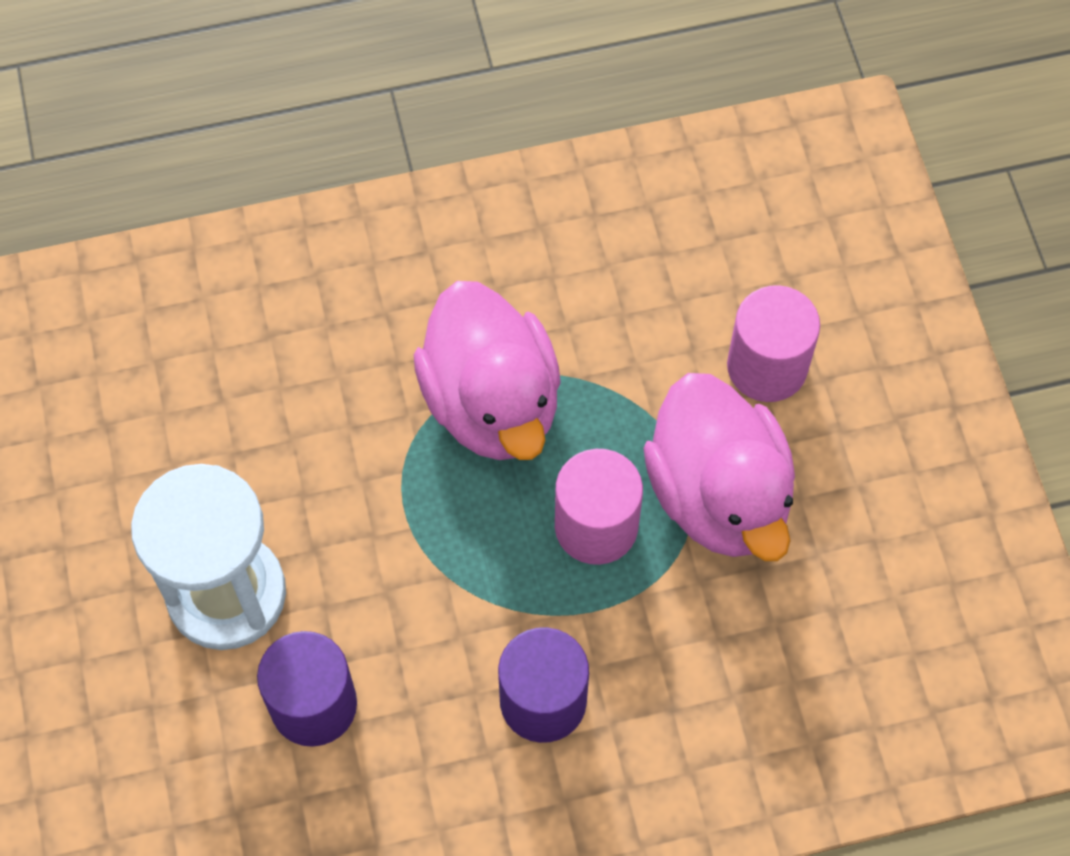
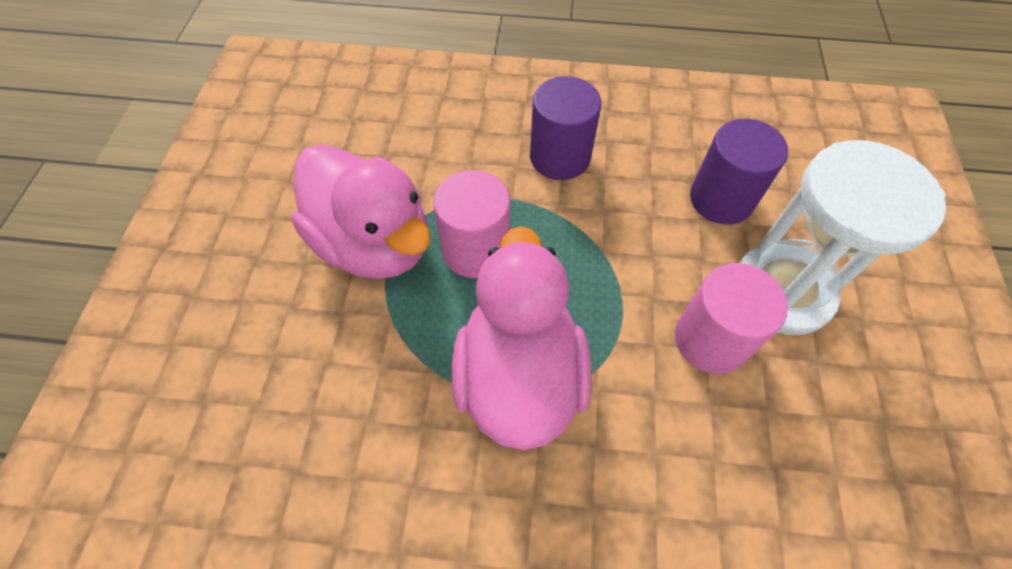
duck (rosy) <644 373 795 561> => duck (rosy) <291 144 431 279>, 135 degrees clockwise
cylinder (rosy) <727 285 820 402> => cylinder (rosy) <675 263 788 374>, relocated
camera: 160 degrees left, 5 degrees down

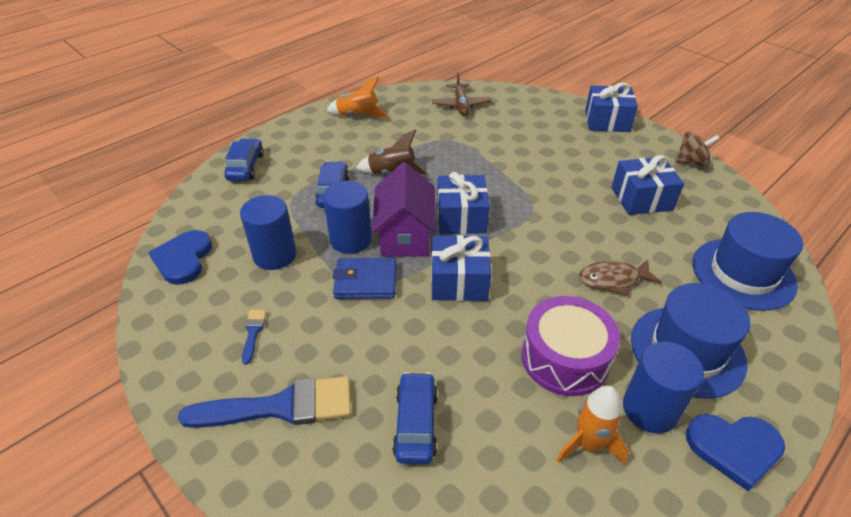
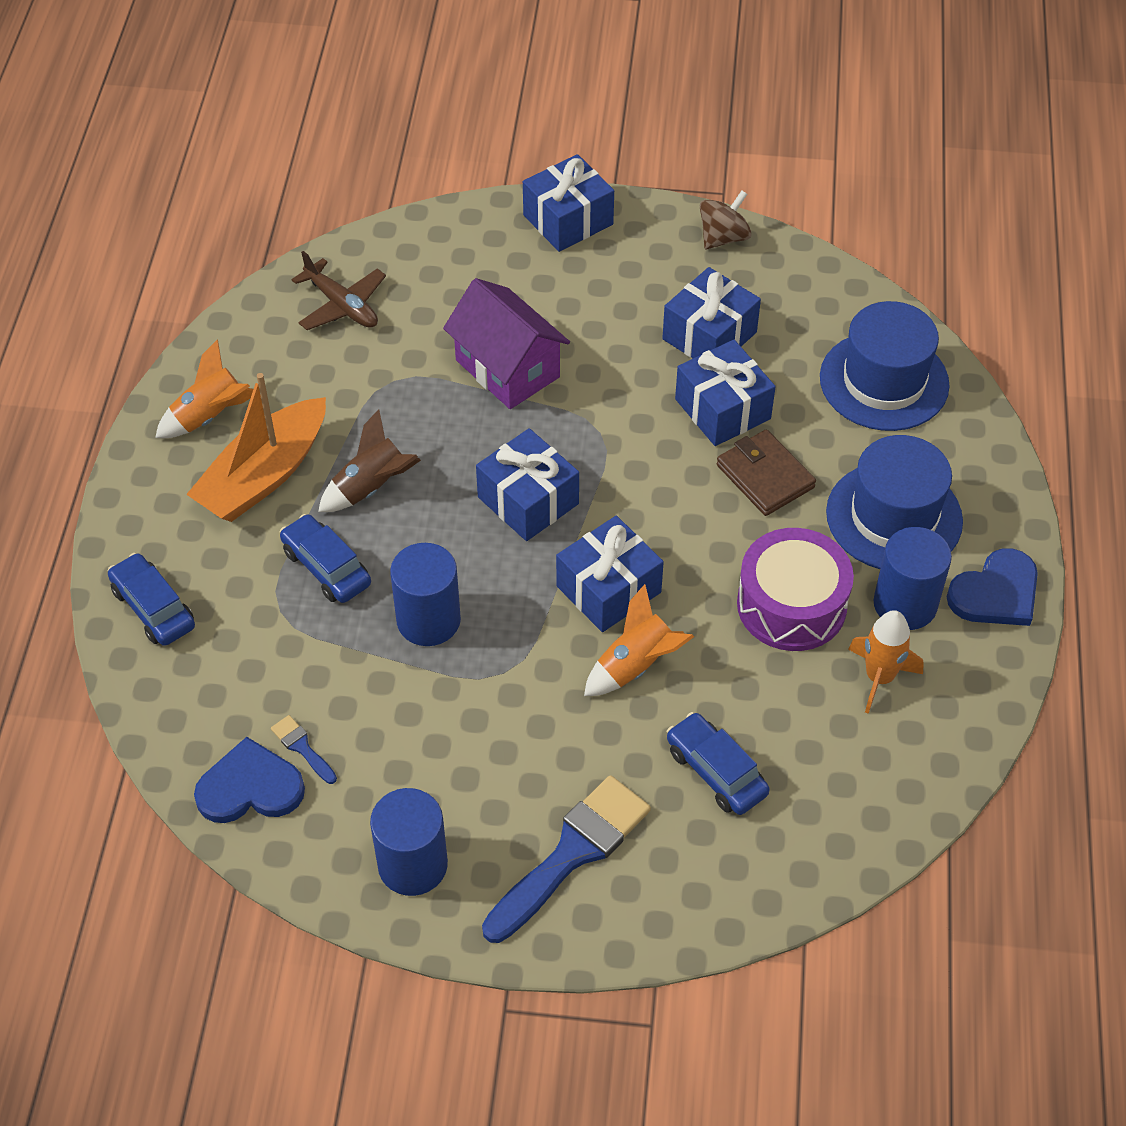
heart shape (blue) <148 230 212 285> => heart shape (blue) <194 737 305 823>, 120 degrees clockwise
cylinder (blue) <240 195 296 270> => cylinder (blue) <370 788 448 896>, relocated
brush (blue) <242 310 267 365> => brush (blue) <271 715 337 784>, relocated
card wallet (blue) <333 258 396 299> => nothing
house (purple) <372 162 436 257> => house (purple) <443 278 570 409>, relocated
fish (russet) <579 260 662 295> => card wallet (russet) <717 430 816 516>
nothing => toy boat (bright orange) <186 373 326 522>
nothing => toy rocket (bright orange) <584 584 694 696>
nothing => gift (blue) <675 340 776 446>
camera: 40 degrees left, 10 degrees up

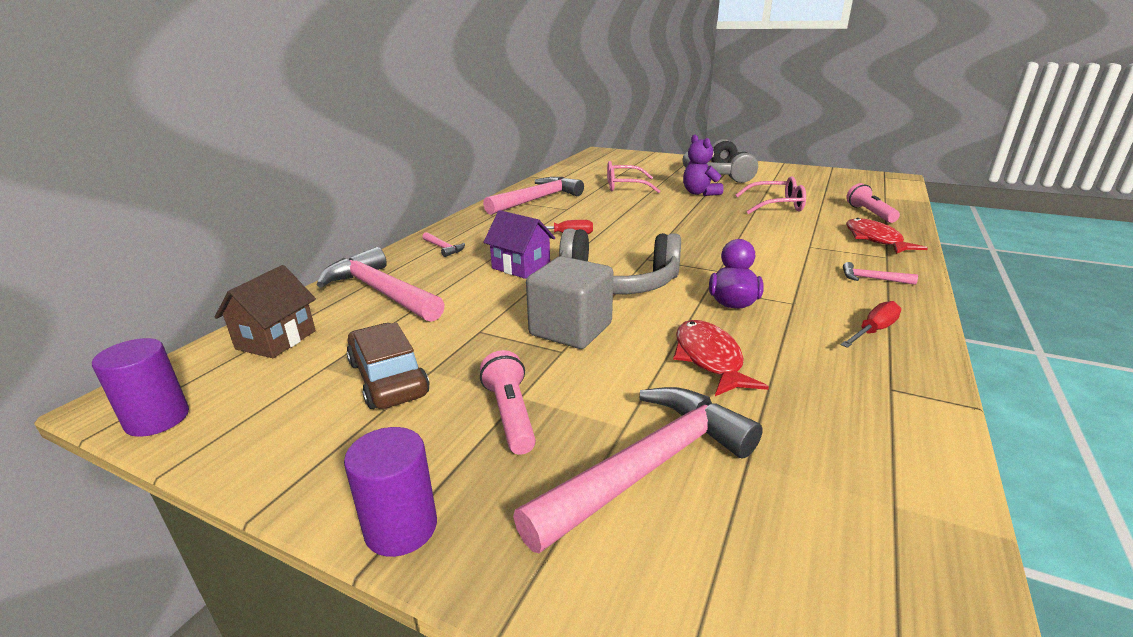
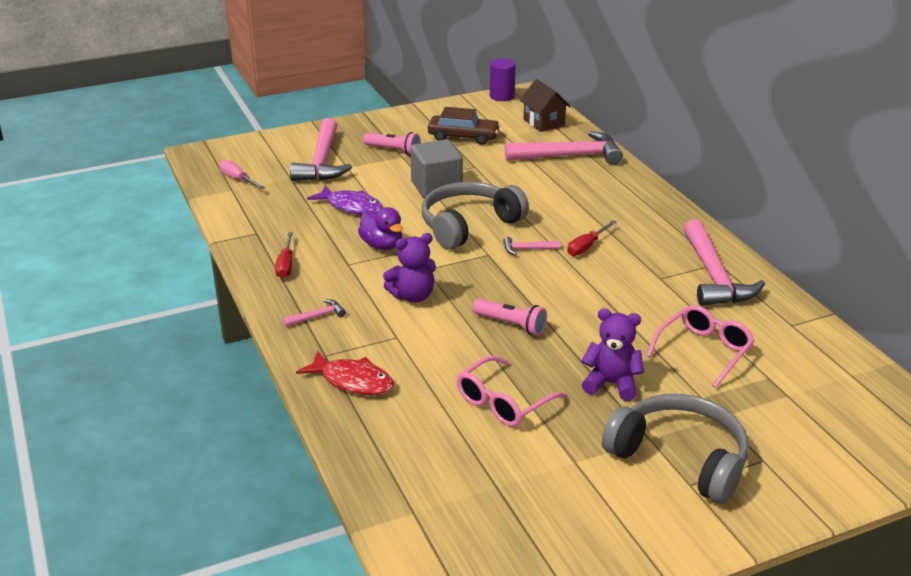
cylinder (purple) <344 427 437 557> => nothing
carpenter's hammer (rosy) <422 232 465 257> => carpenter's hammer (rosy) <503 237 560 255>, relocated
house (purple) <483 210 555 279> => nothing
fish (scarlet) <673 320 769 396> => fish (purple) <307 185 383 215>
flashlight (rosy) <846 183 900 223> => flashlight (rosy) <473 299 547 336>, relocated
nothing => screwdriver (rosy) <219 160 265 189>
nothing => stuffed bear (purple) <383 233 436 303>
camera: 130 degrees right, 5 degrees up

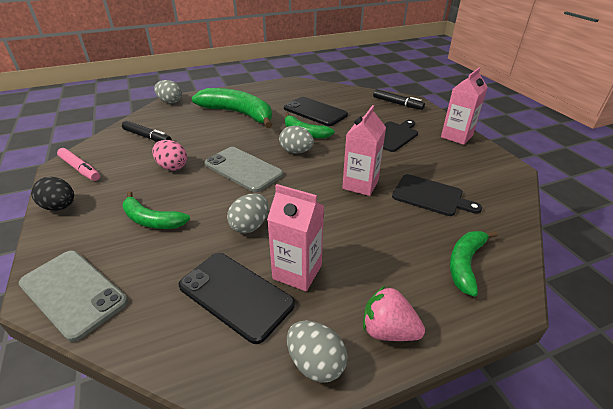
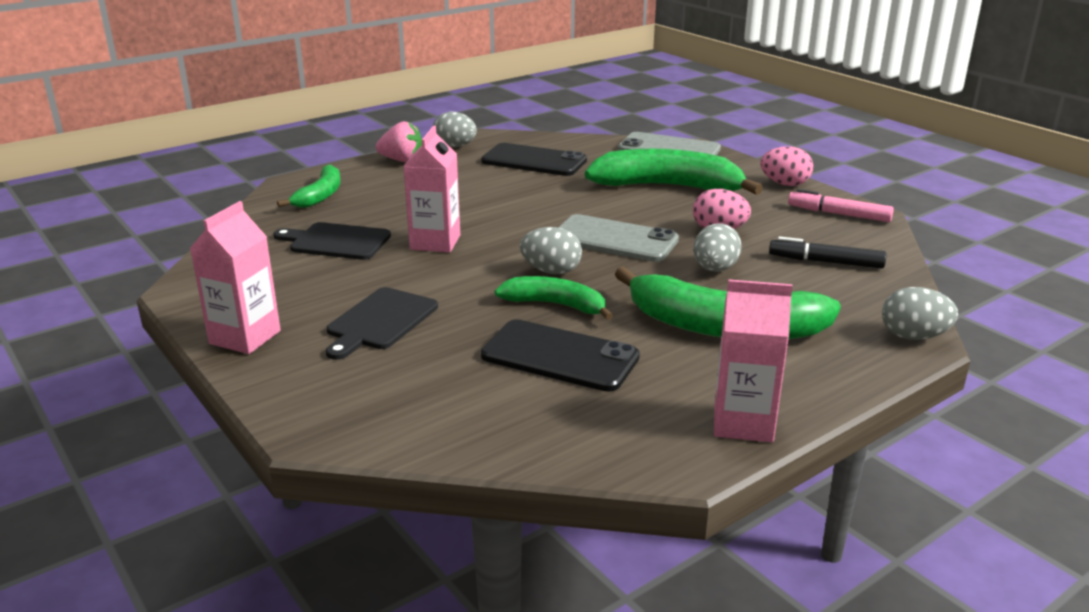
egg shape (black) <31 177 74 211> => egg shape (rosy) <760 146 813 186>
banana fruit (emerald) <122 191 190 229> => banana fruit (emerald) <585 149 763 195>, x1.77
egg shape (gray) <227 193 269 234> => egg shape (gray) <693 223 742 272>, relocated
carton (rosy) <267 184 324 291> => carton (rosy) <714 279 793 442>, relocated
marker (black) <373 89 425 110> => nothing
camera: 165 degrees right, 10 degrees down

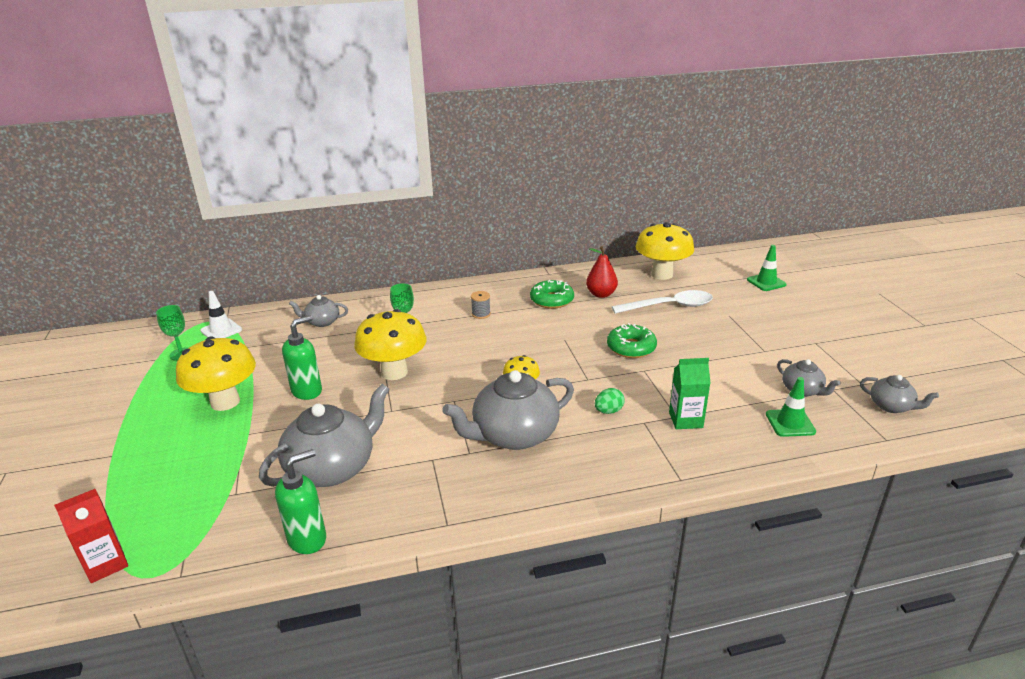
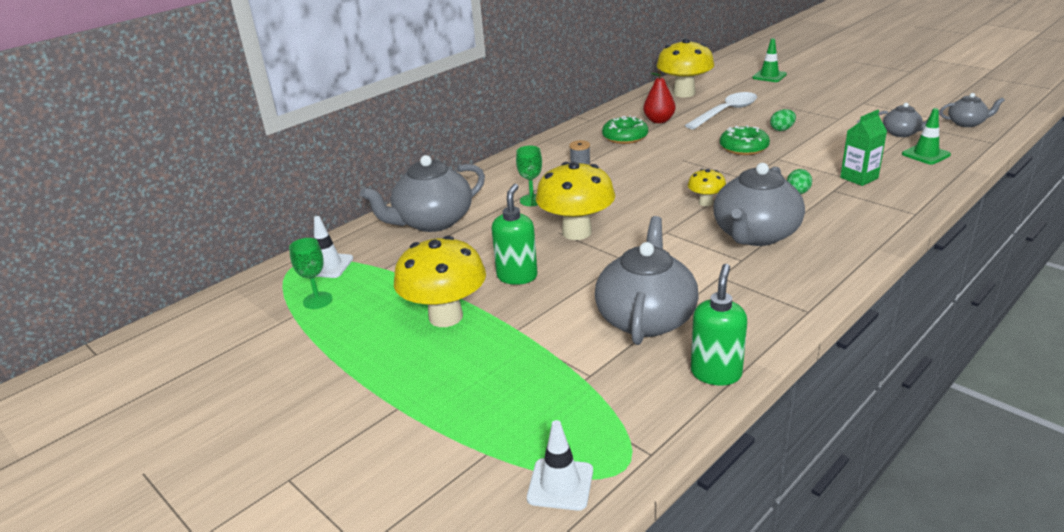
carton (scarlet) <54 489 128 583> => road cone (white) <527 420 593 511>
china teapot (gray) <289 295 348 327> => china teapot (gray) <360 155 485 232>, x1.96
nothing => egg shape (emerald) <770 109 796 131>
camera: 30 degrees left, 0 degrees up

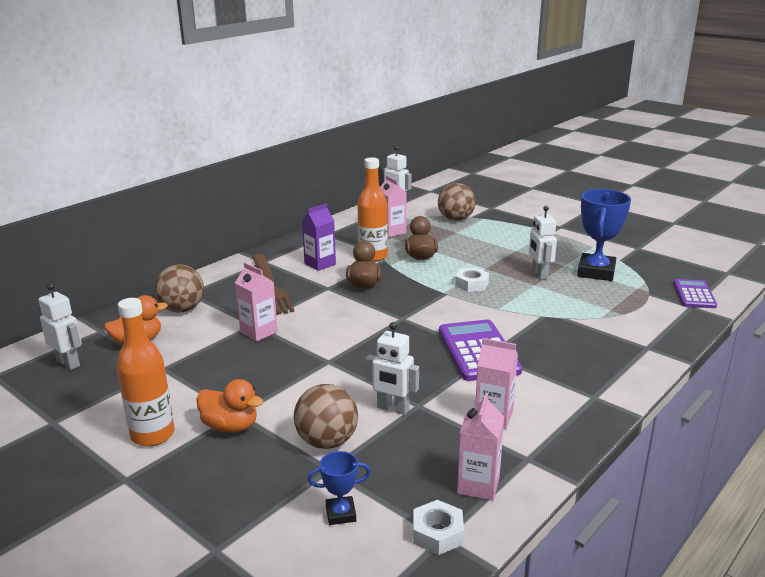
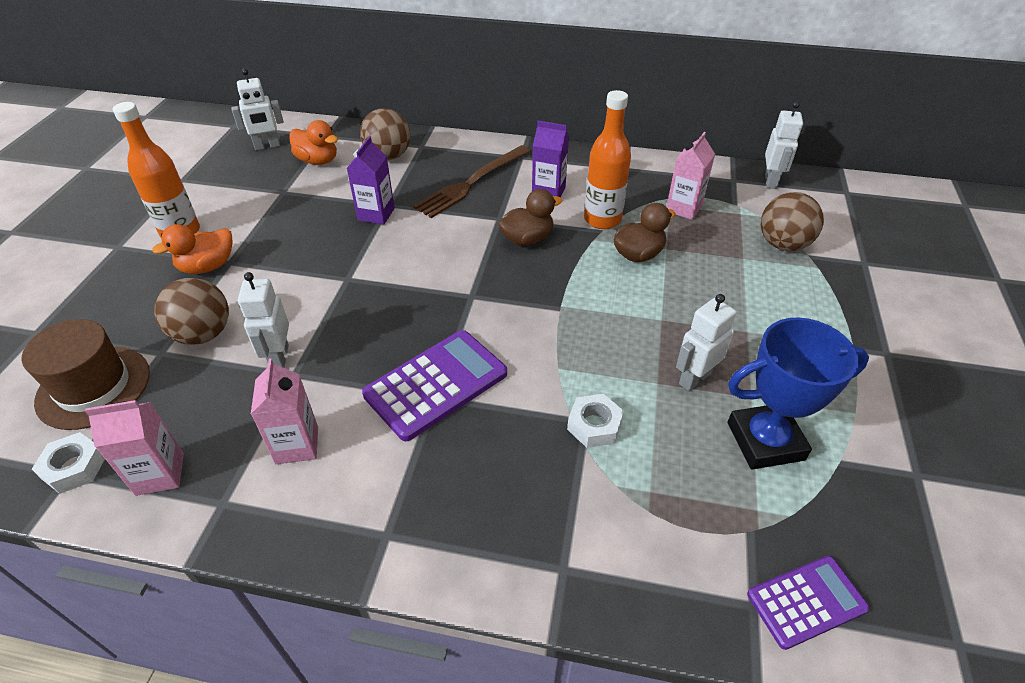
robot figure (white) <39 283 82 370> => robot figure (white) <231 69 284 150>, 60 degrees clockwise
duck (bright orange) <196 379 263 433> => duck (bright orange) <152 224 233 274>, 60 degrees clockwise
carton (rosy) <235 262 278 342> => carton (purple) <346 136 395 225>
prize cup (blue) <308 451 371 525> => hat (russet) <21 319 150 430>
hex nut (white) <455 267 489 292> => hex nut (white) <567 394 624 448>, relocated
camera: 60 degrees right, 20 degrees up

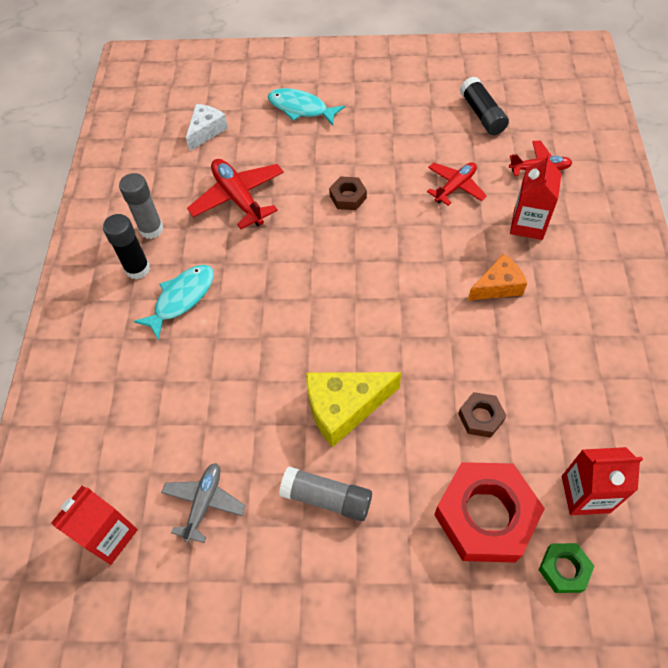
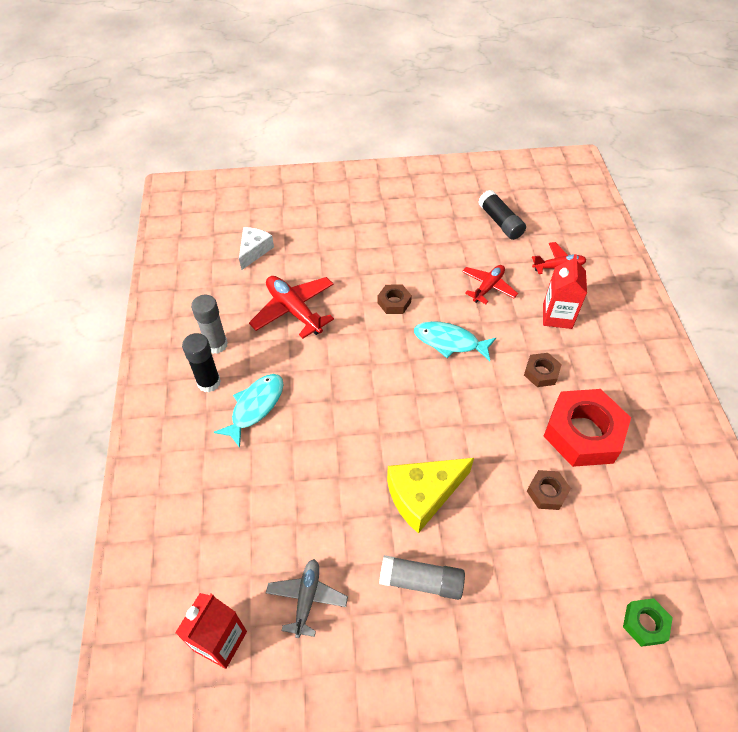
fish (teal) <268 88 345 126> => fish (teal) <414 321 496 361>, relocated
hex nut (scarlet) <434 462 545 563> => hex nut (scarlet) <544 389 631 467>, relocated
cheese wedge (bright orange) <468 253 527 300> => hex nut (russet) <524 353 562 387>
carton (scarlet) <562 447 643 515> => nothing
camera: 10 degrees left, 5 degrees down

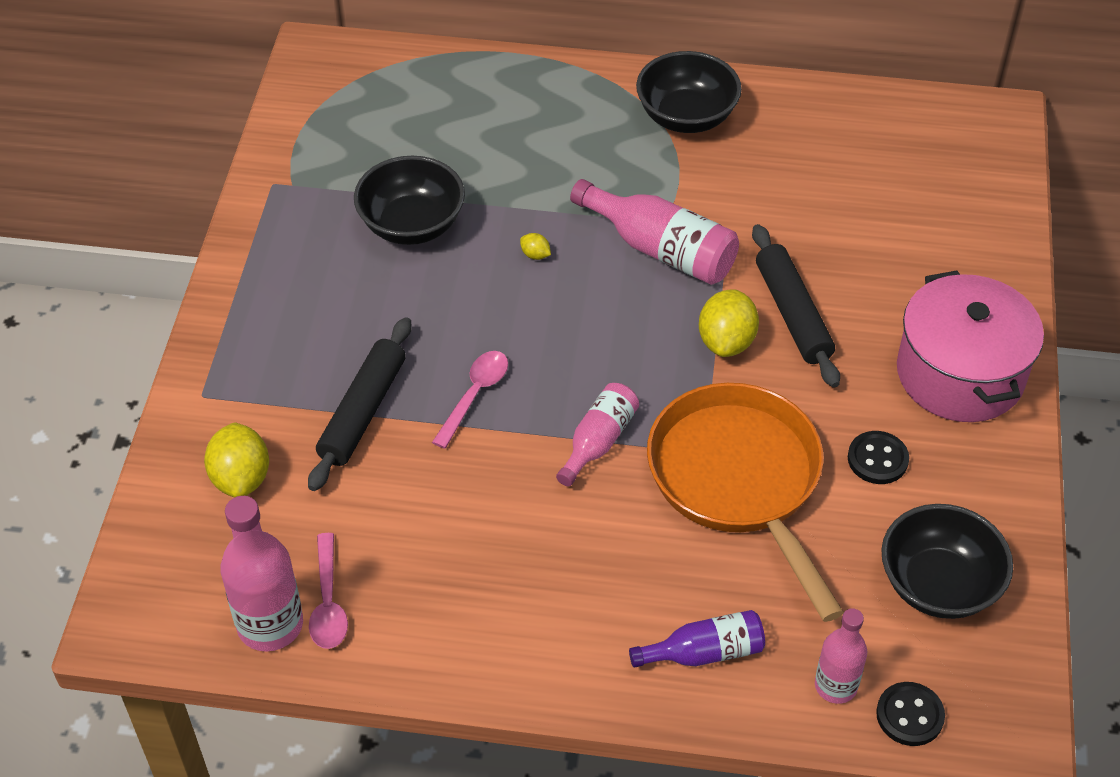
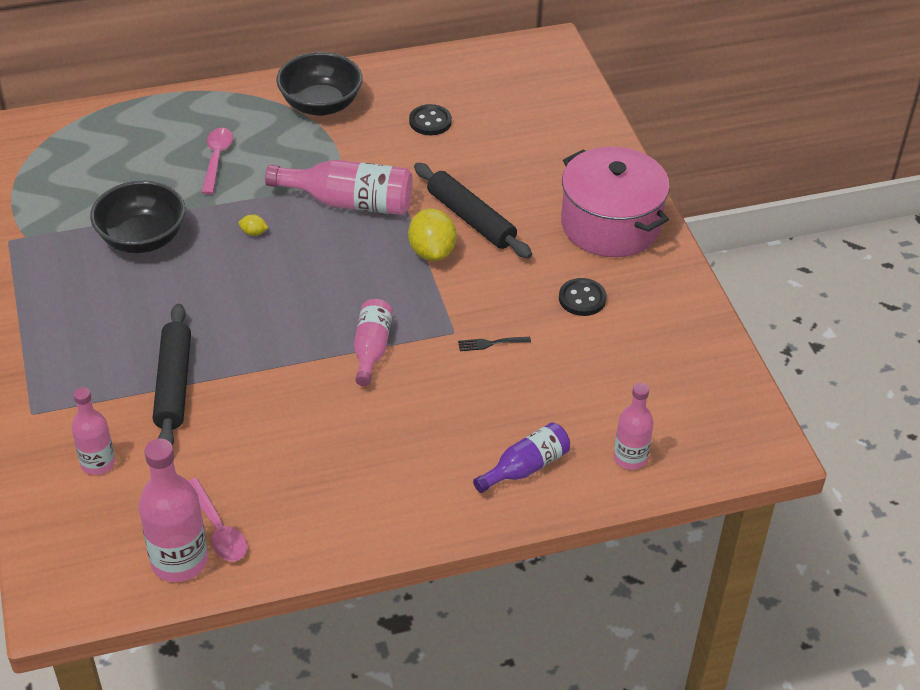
citrus fruit (golden) <204 422 269 498> => drink bottle (rosy) <72 387 115 475>
teaspoon (rosy) <432 351 508 449> => teaspoon (rosy) <202 128 233 194>, relocated
pan (bright orange) <647 383 844 622> => fork (black) <458 337 531 351>
shirt button (black) <876 682 945 746> => shirt button (black) <409 104 452 135>, relocated
bowl (black) <881 504 1013 619> => nothing
camera: 25 degrees left, 5 degrees down

